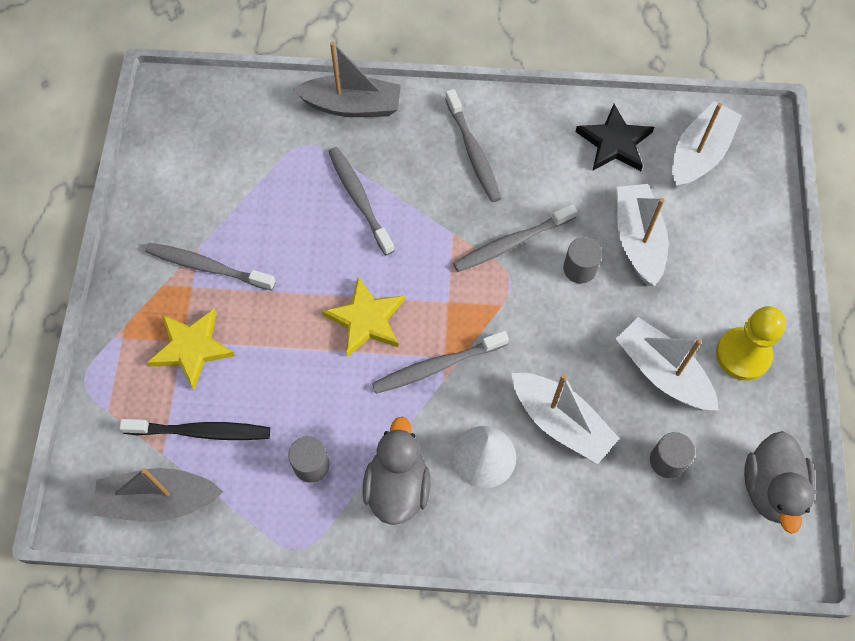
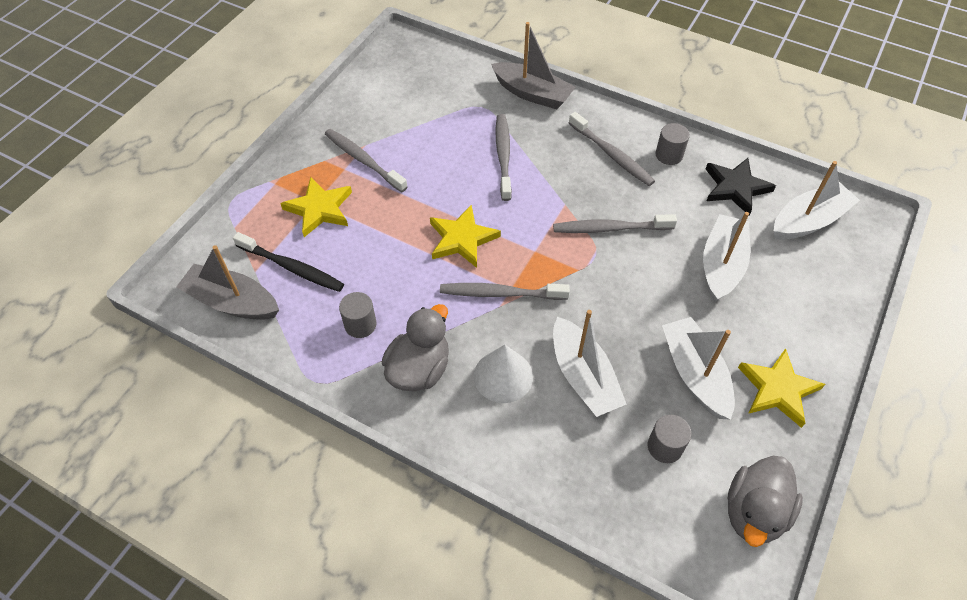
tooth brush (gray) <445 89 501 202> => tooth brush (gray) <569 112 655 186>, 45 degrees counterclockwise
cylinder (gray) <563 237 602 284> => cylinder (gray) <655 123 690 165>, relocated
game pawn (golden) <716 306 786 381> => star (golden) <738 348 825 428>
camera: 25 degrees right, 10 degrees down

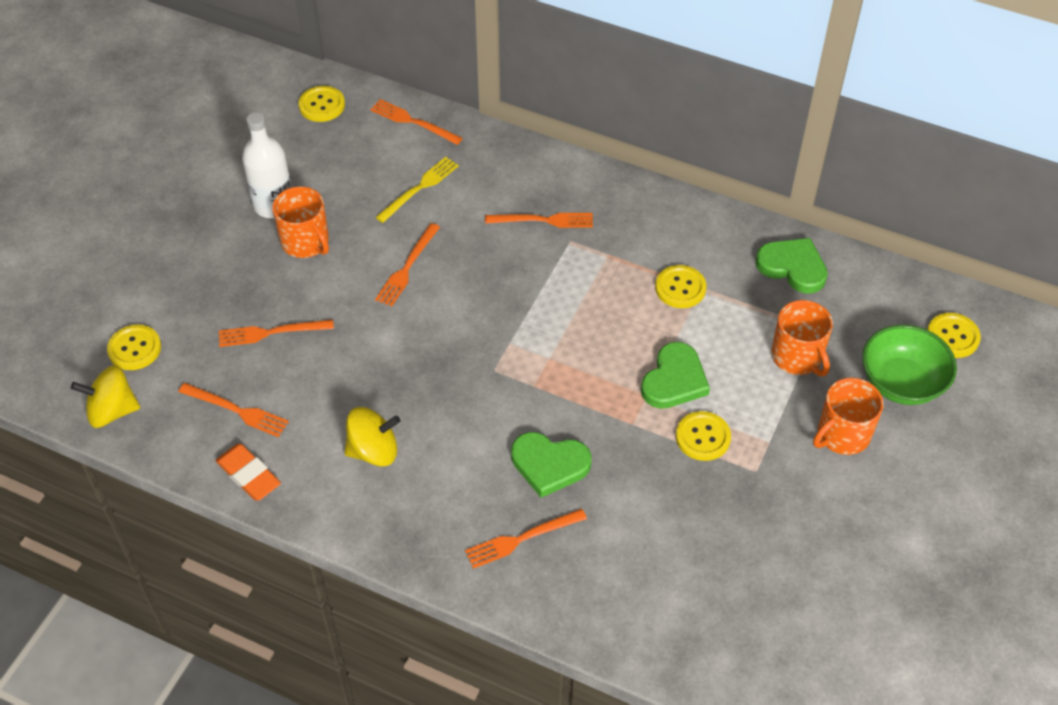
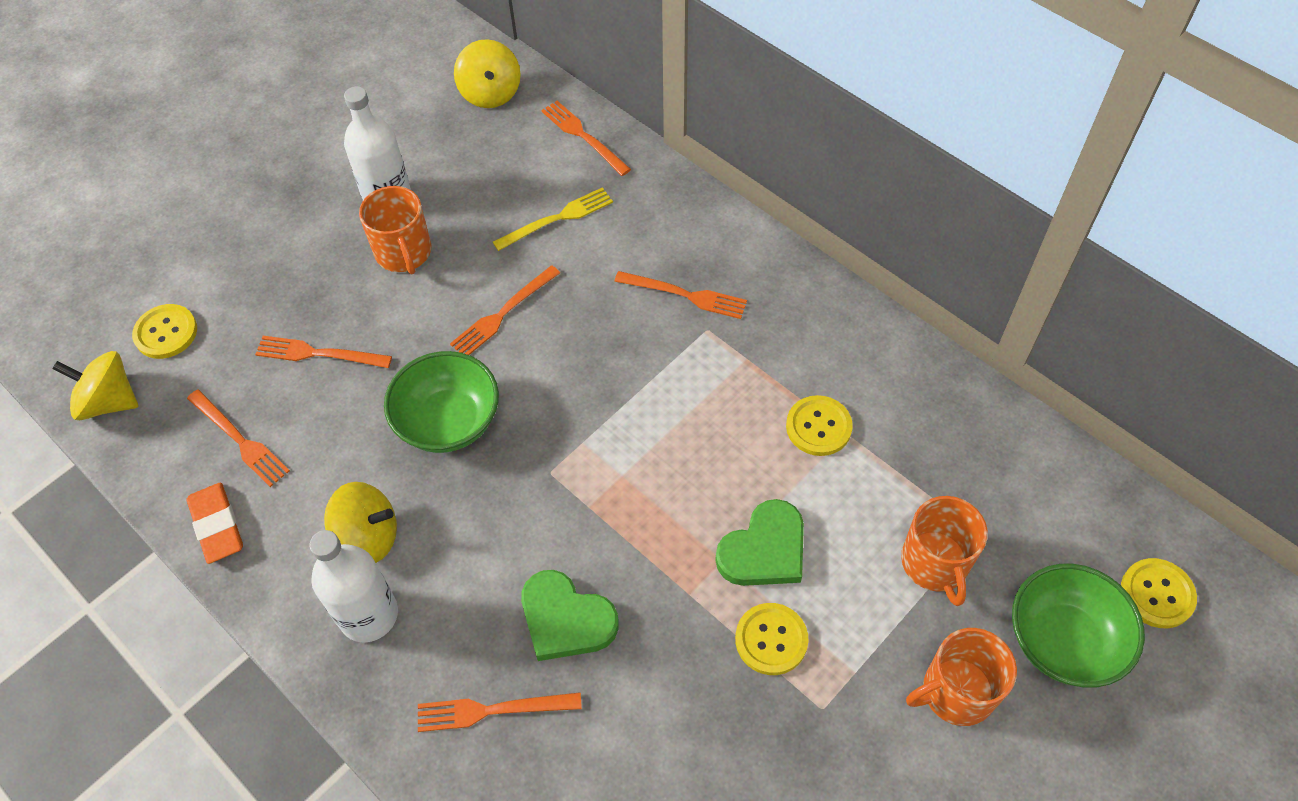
shirt button (golden) <298 86 345 122> => spinning top (golden) <454 39 521 108>
heart shape (emerald) <756 238 828 294> => nothing
nothing => drink bottle (white) <310 530 398 642>
nothing => bowl (emerald) <384 351 499 453>
camera: 20 degrees right, 5 degrees up

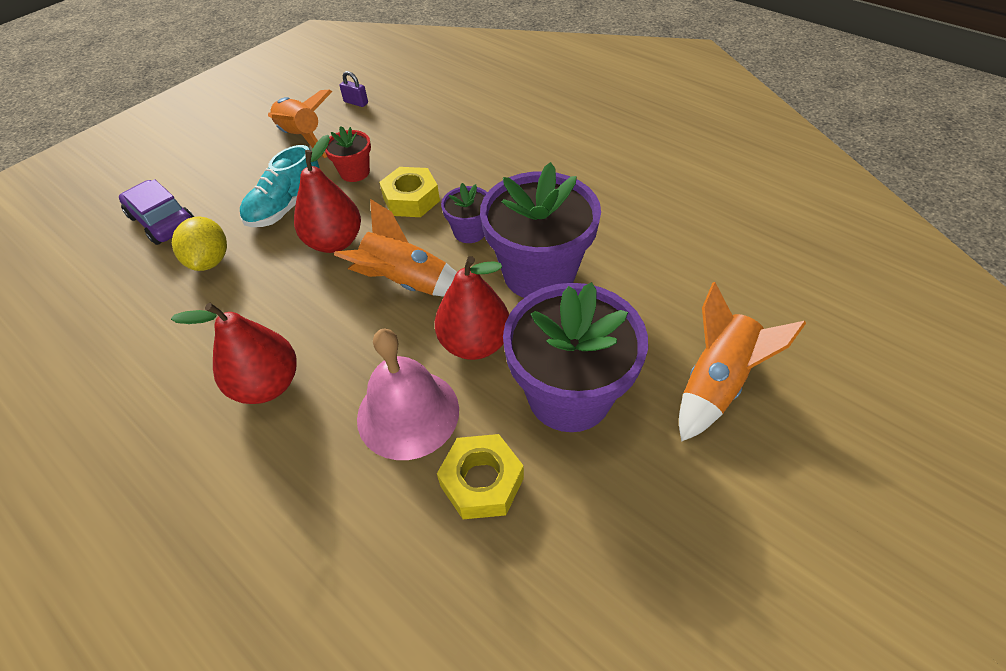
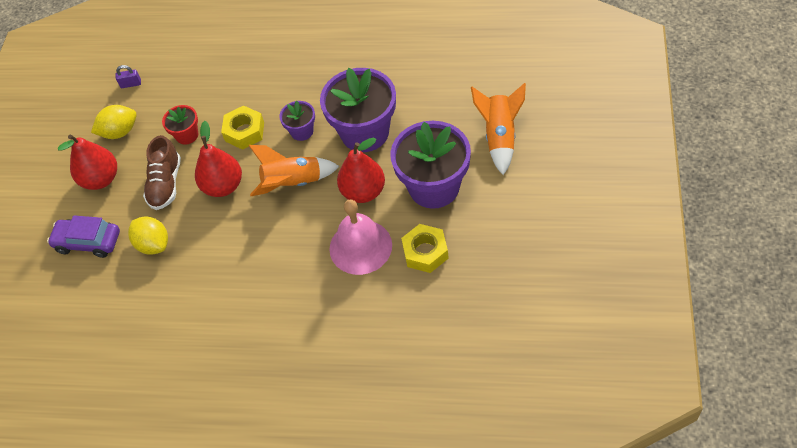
toy pear (scarlet) <171 303 297 404> => toy pear (scarlet) <58 135 117 190>, relocated
sneaker (teal) <240 145 320 227> => sneaker (russet) <143 135 181 210>
toy rocket (bright orange) <268 89 332 158> => citrus fruit (golden) <91 105 137 139>
camera: 30 degrees left, 5 degrees up

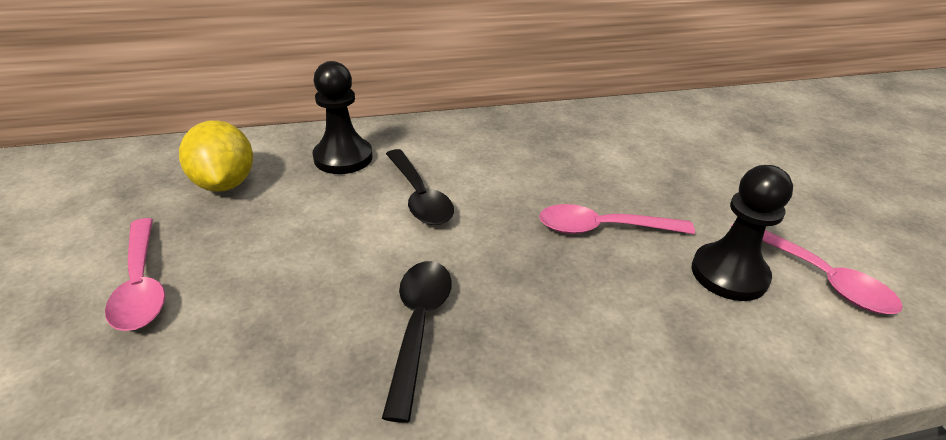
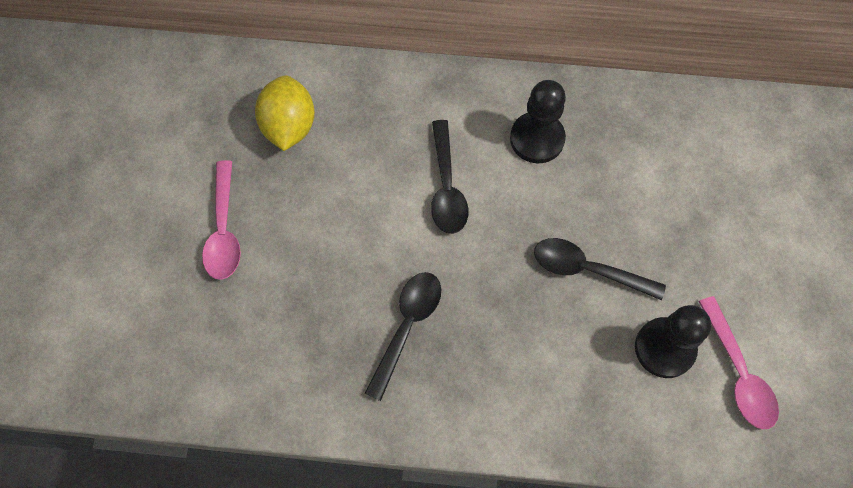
game pawn (black) <313 61 373 174> => game pawn (black) <510 80 566 163>, relocated
teaspoon (rosy) <539 204 695 234> => teaspoon (black) <534 238 666 300>
camera: 20 degrees right, 30 degrees up

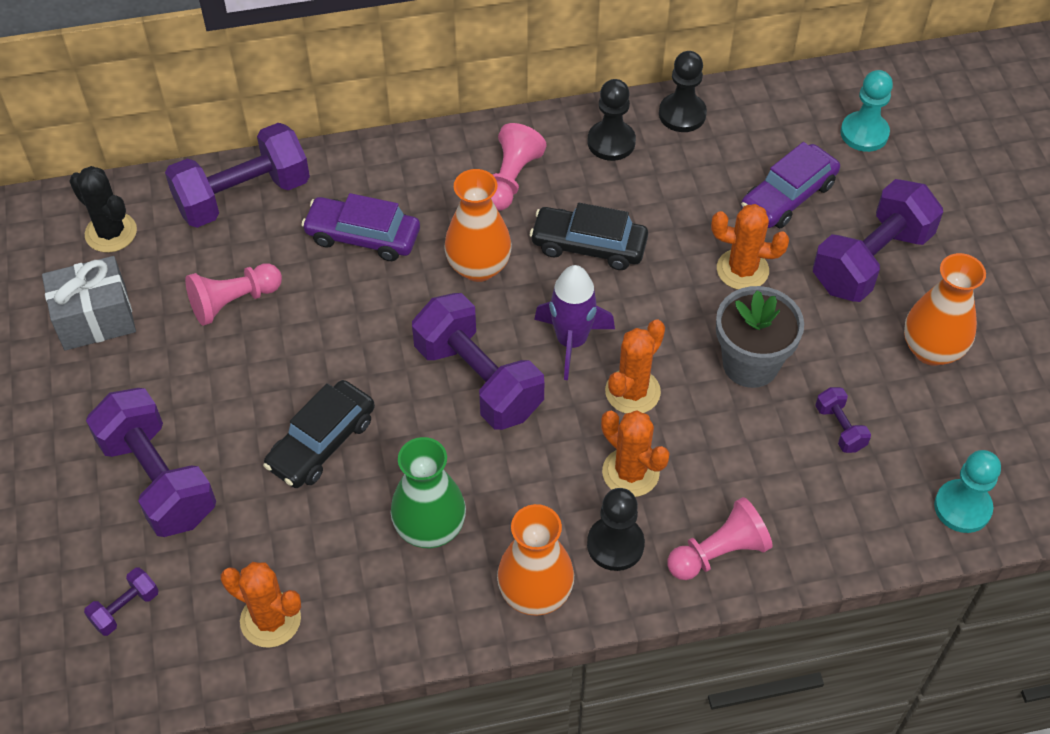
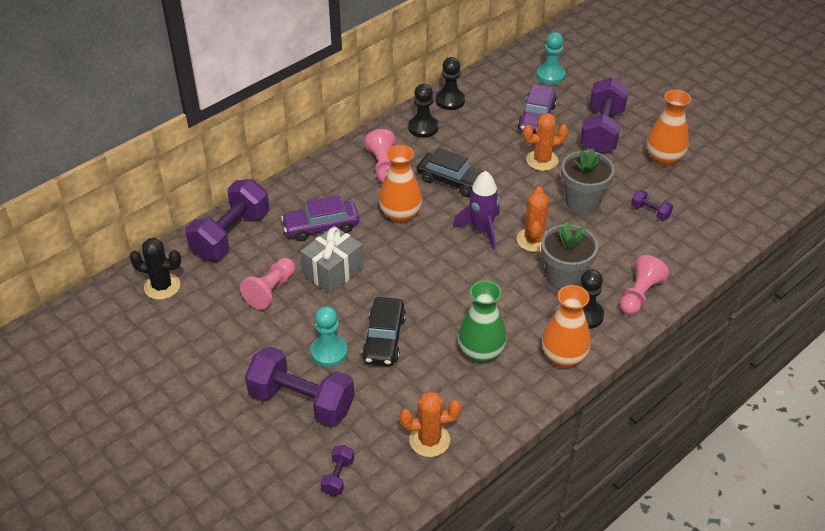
gift (gray) <42 256 136 350> => gift (gray) <300 226 364 294>, relocated
dumbbell (purple) <412 293 544 430> => nothing
car (black) <530 203 648 270> => car (black) <417 148 483 197>, 135 degrees counterclockwise
cactus (bright orange) <601 410 670 497> => potted plant (gray) <541 221 598 290>
game pawn (teal) <934 450 1001 533> => game pawn (teal) <310 306 348 367>, relocated
camera: 30 degrees left, 10 degrees down

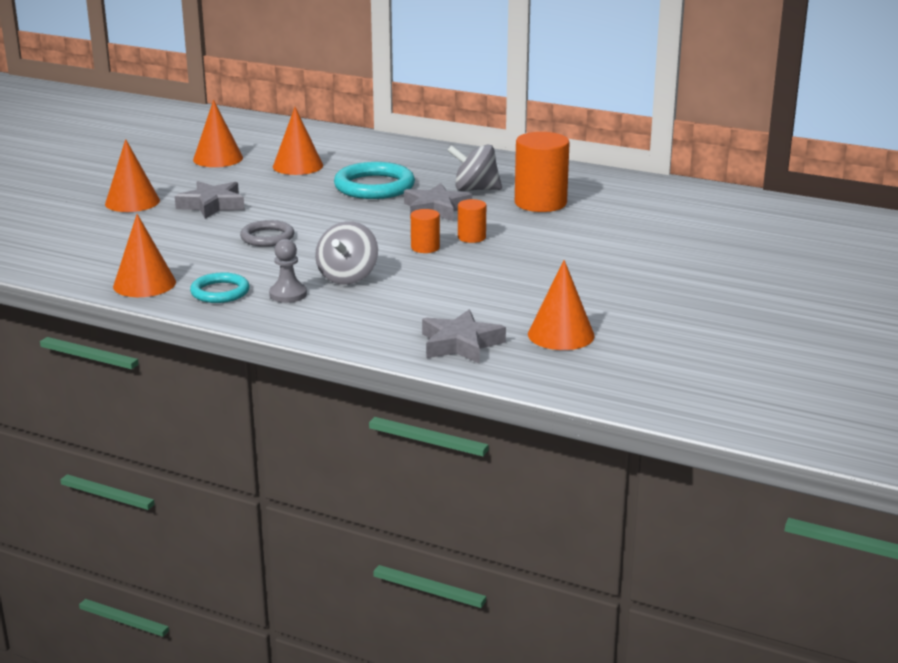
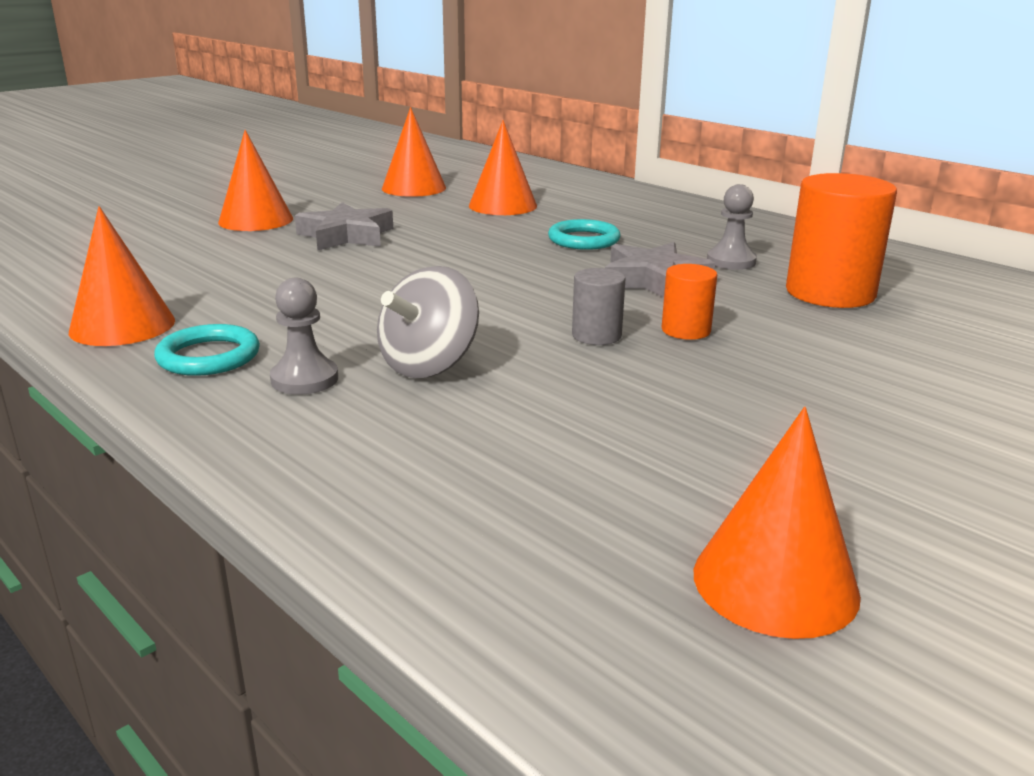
hoop (gray) <240 220 294 247> => nothing
hoop (teal) <334 162 415 199> => hoop (teal) <548 219 621 250>, x0.61
cylinder (bright orange) <411 209 440 253> => cylinder (gray) <572 268 626 345>
star (gray) <422 309 506 364> => nothing
spinning top (gray) <447 144 502 191> => game pawn (gray) <707 184 757 270>
camera: 20 degrees right, 0 degrees up

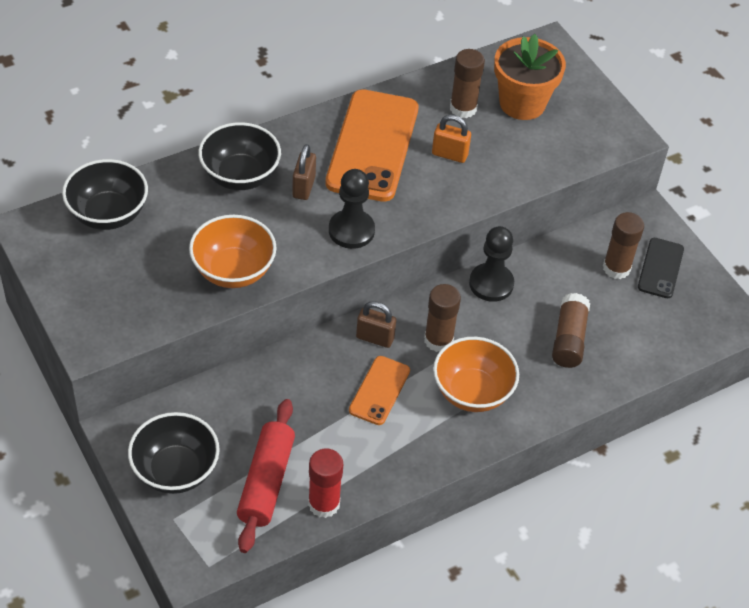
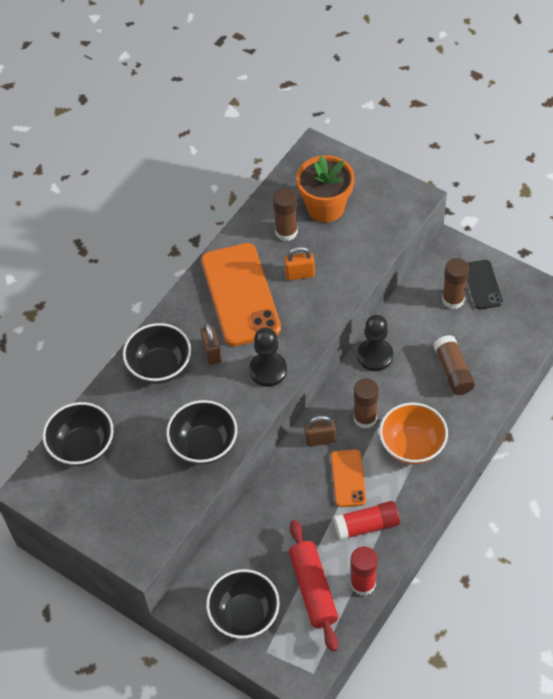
bowl (bright orange) <189 215 277 288> => bowl (black) <166 400 237 465>
nothing => glue stick (scarlet) <334 501 400 541>
camera: 20 degrees left, 5 degrees up

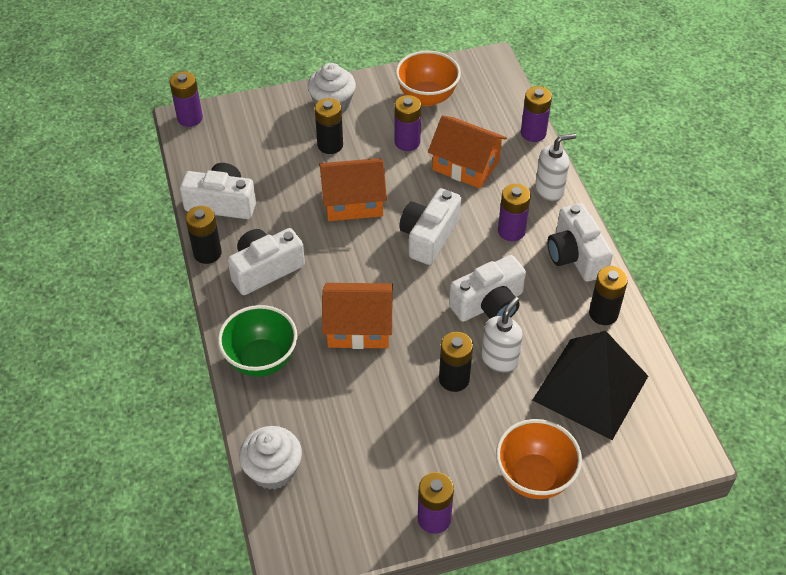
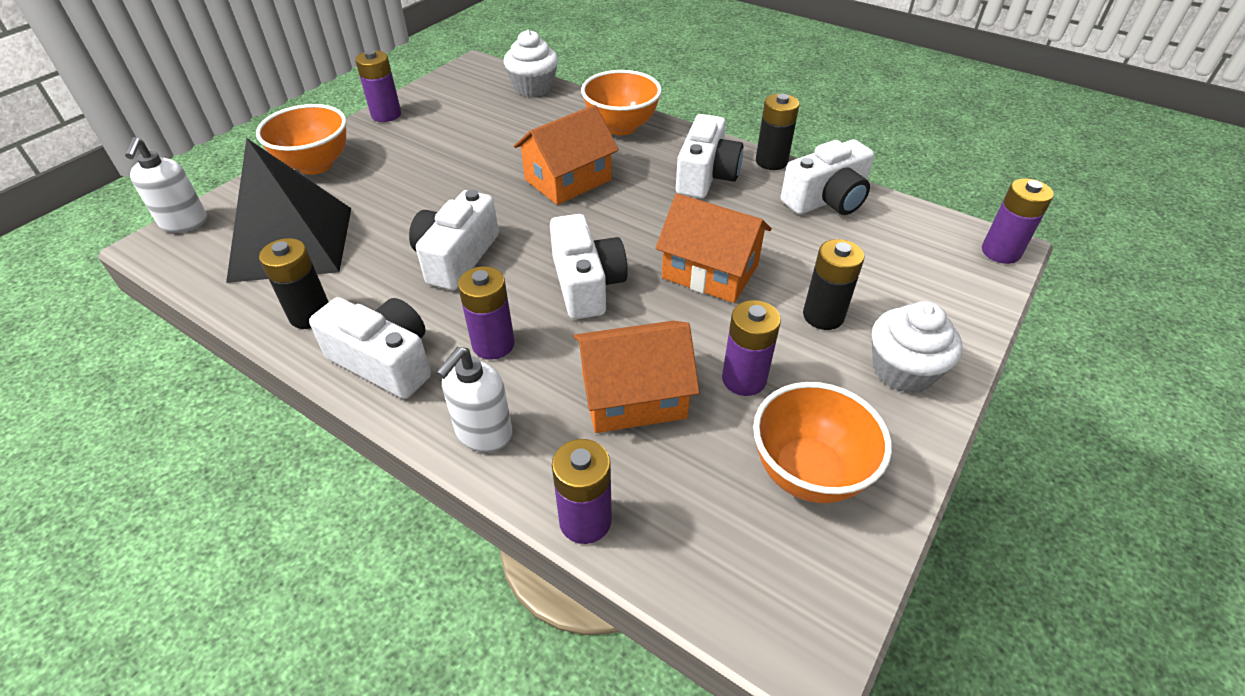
bowl (emerald) <218 305 298 377> => bowl (bright orange) <581 70 662 135>
house (bright orange) <319 158 387 221> => house (bright orange) <655 193 772 303>, 75 degrees clockwise
power cell (black) <439 332 473 392> => nothing
pump bottle (white) <481 297 523 372> => pump bottle (white) <125 137 207 233>, relocated
camera: 140 degrees right, 5 degrees down

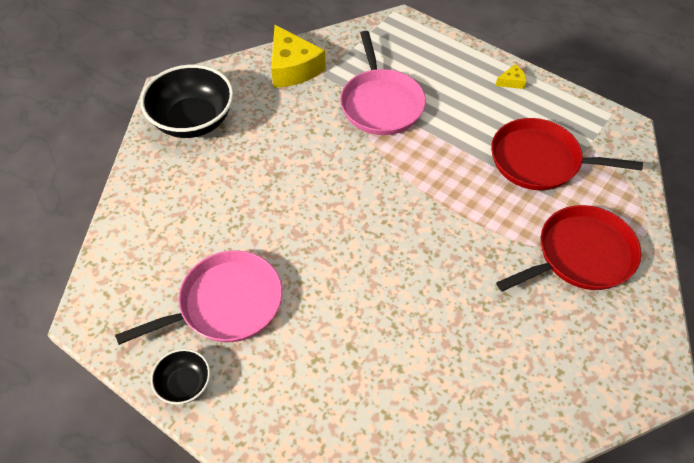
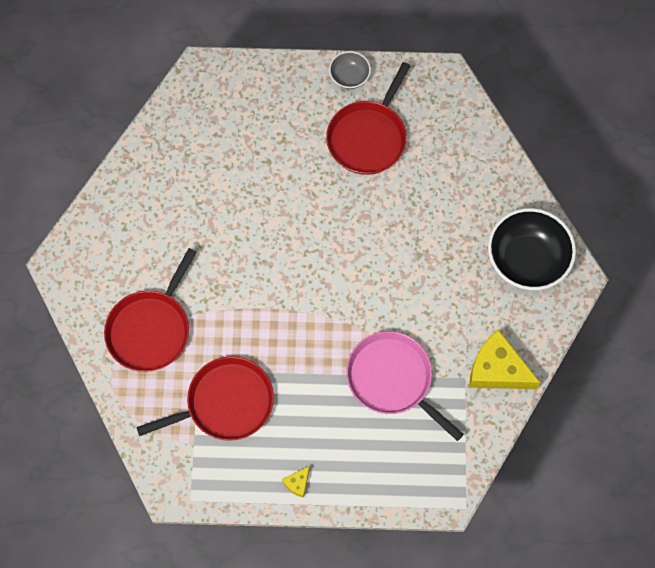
pan (rosy) <115 250 282 345> => pan (scarlet) <326 62 410 175>
bowl (black) <151 349 210 404> => bowl (gray) <329 51 371 89>
camera: 145 degrees right, 15 degrees up

